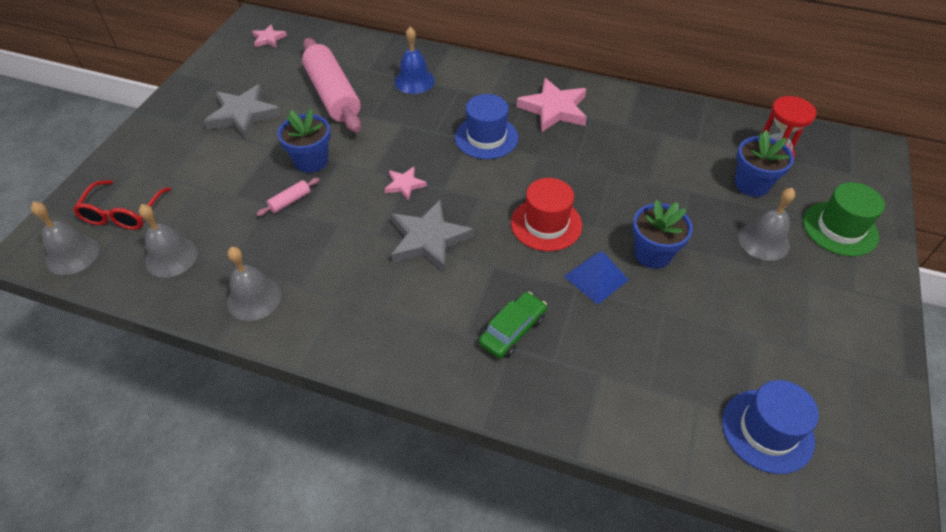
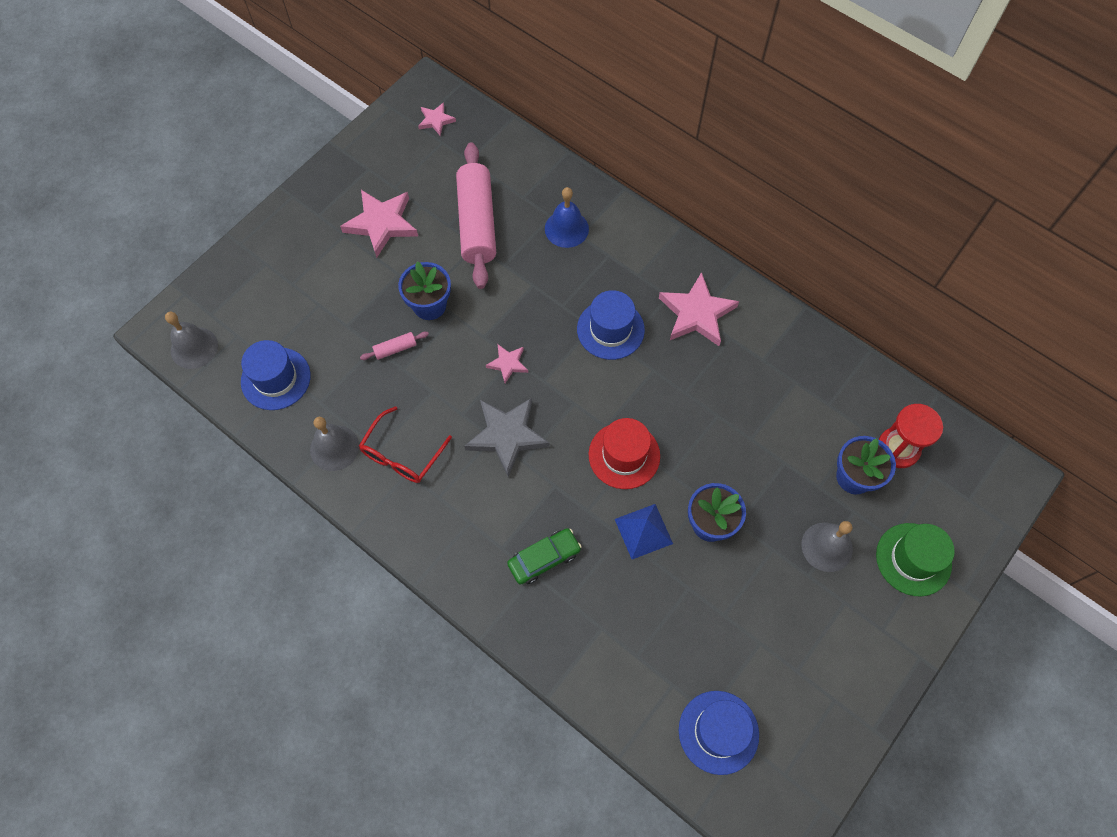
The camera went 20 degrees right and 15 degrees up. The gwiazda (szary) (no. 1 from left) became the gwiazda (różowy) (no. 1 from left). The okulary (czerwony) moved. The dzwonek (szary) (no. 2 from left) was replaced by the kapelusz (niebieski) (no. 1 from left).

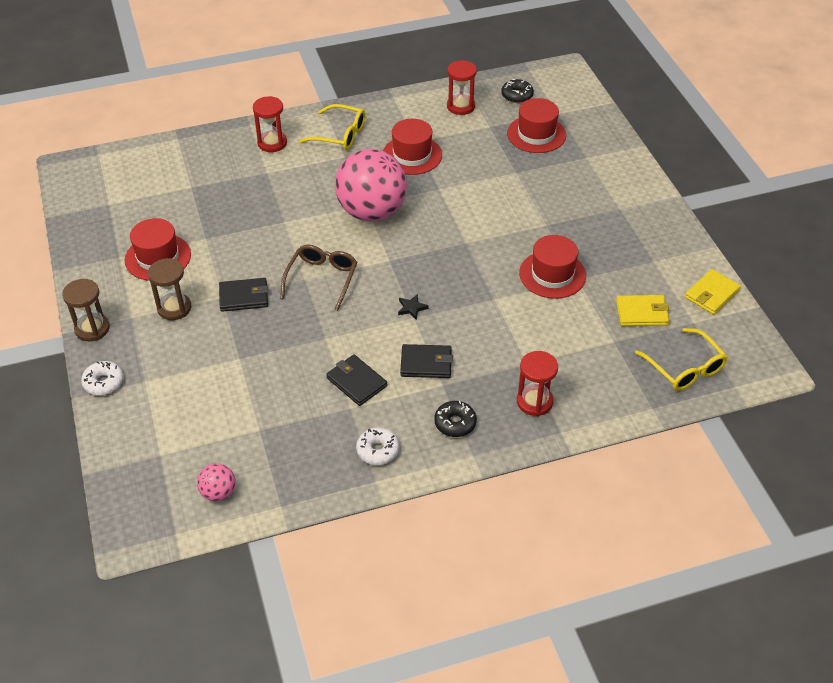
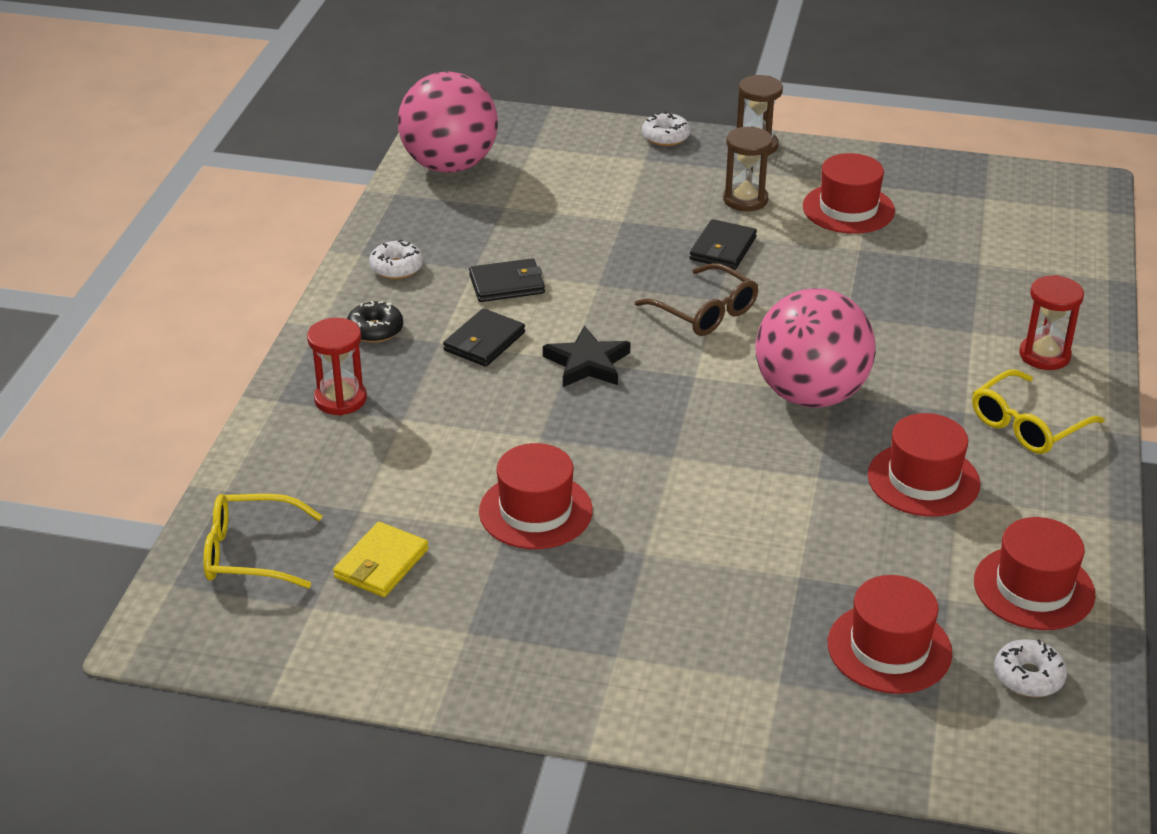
The camera went 120 degrees right and 10 degrees down. The klepsydra (czerwony) (no. 2 from left) was replaced by the kapelusz (czerwony) (no. 5 from left). The donut (czarny) (no. 2 from left) became the donut (biały) (no. 3 from left). The portfel (żółty) (no. 2 from left) disappeared. The gwiazda (czarny) changed to 1.88 times the size. The piłka (różowy) (no. 1 from left) changed to 2.33 times the size.

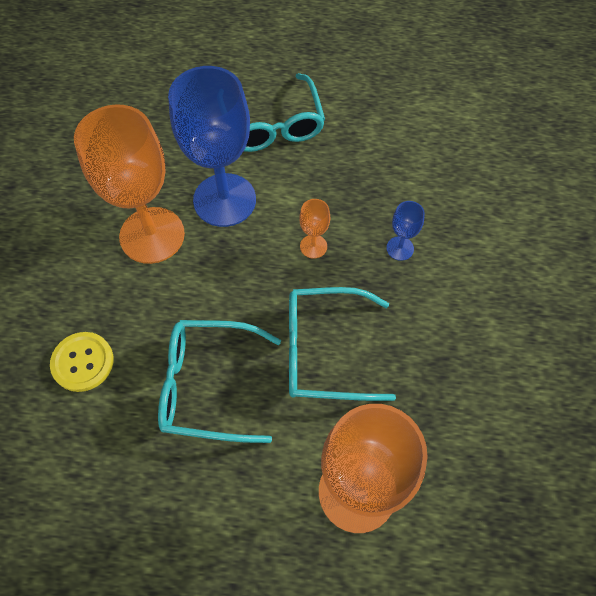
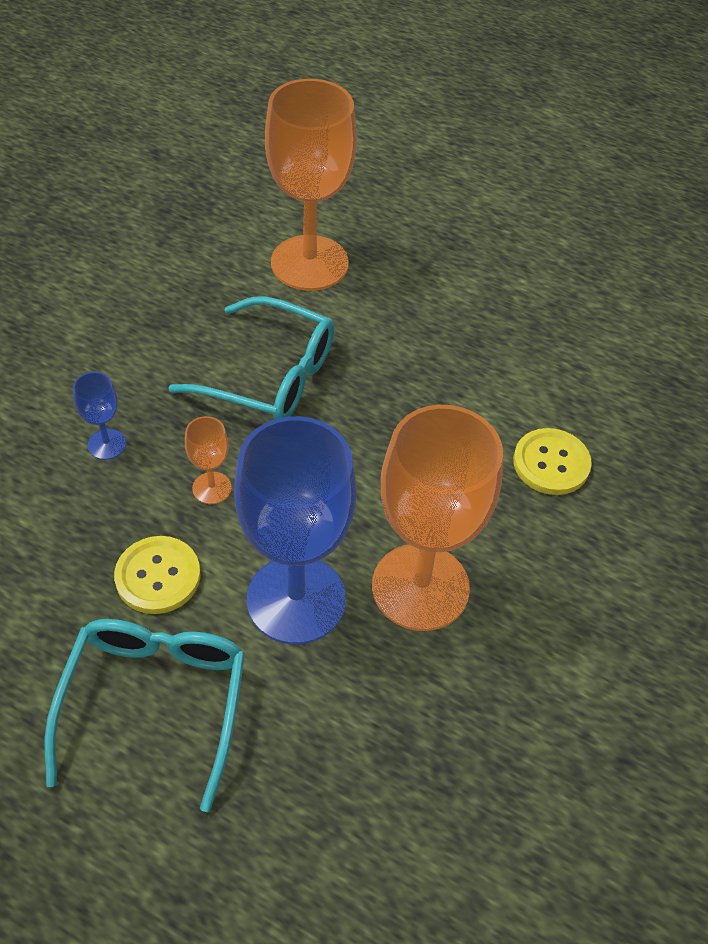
The camera went 160 degrees left and 10 degrees down. The okulary (turkusowy) (no. 1 from left) disappeared. The guzik (żółty) (no. 1 from left) appeared.

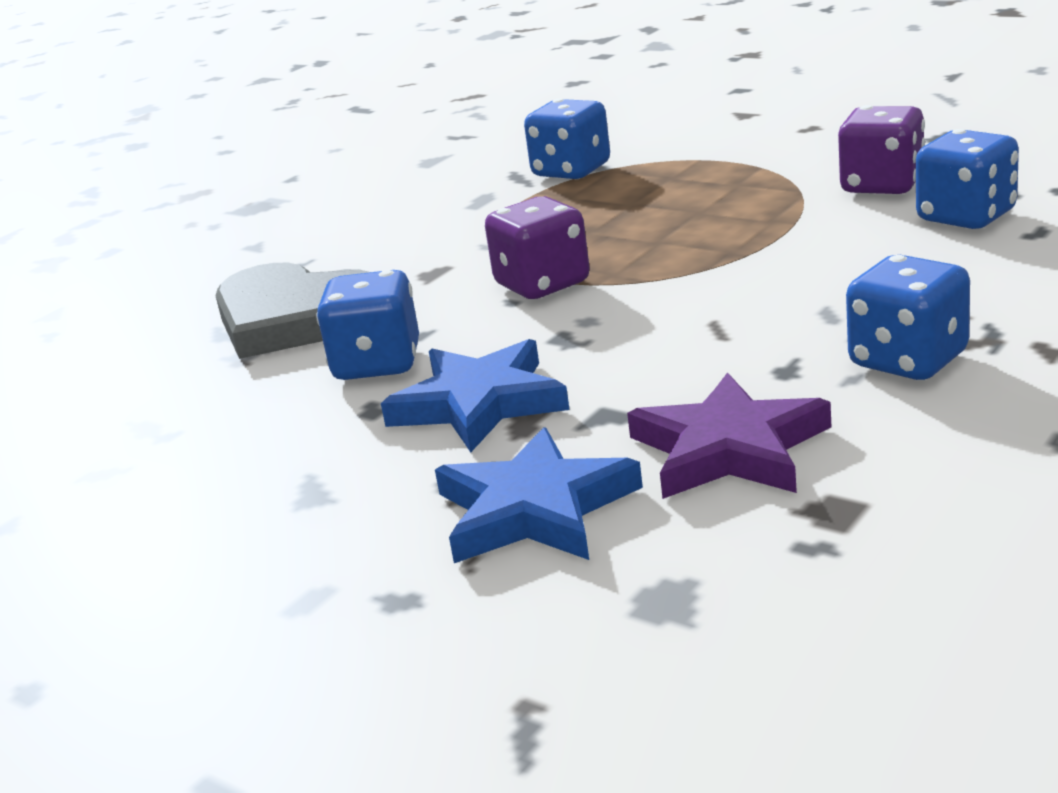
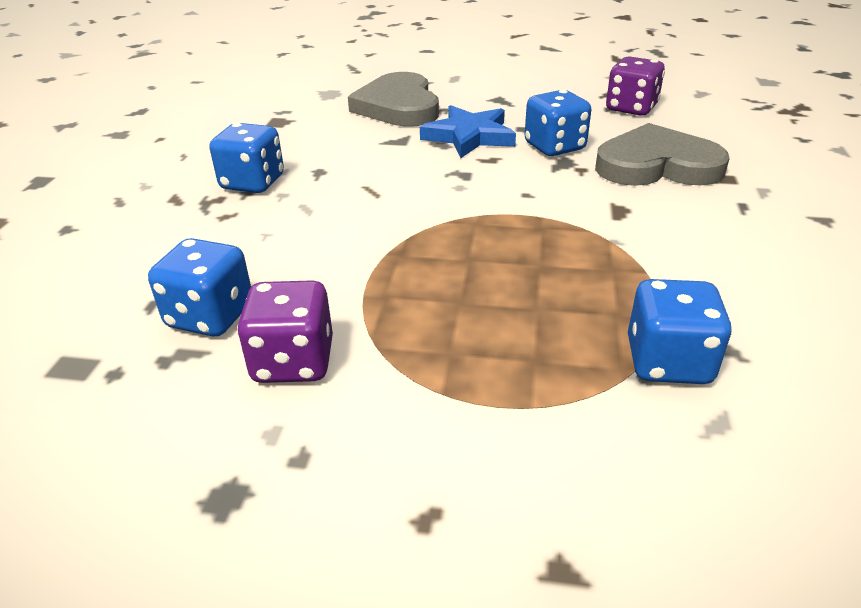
The camera went 150 degrees right and 10 degrees up. The kostka do gry (fioletowy) (no. 1 from left in the first image) moved. The gwiazda (fioletowy) disappeared. The gwiazda (niebieski) (no. 2 from left) was replaced by the serce (szary) (no. 1 from left).

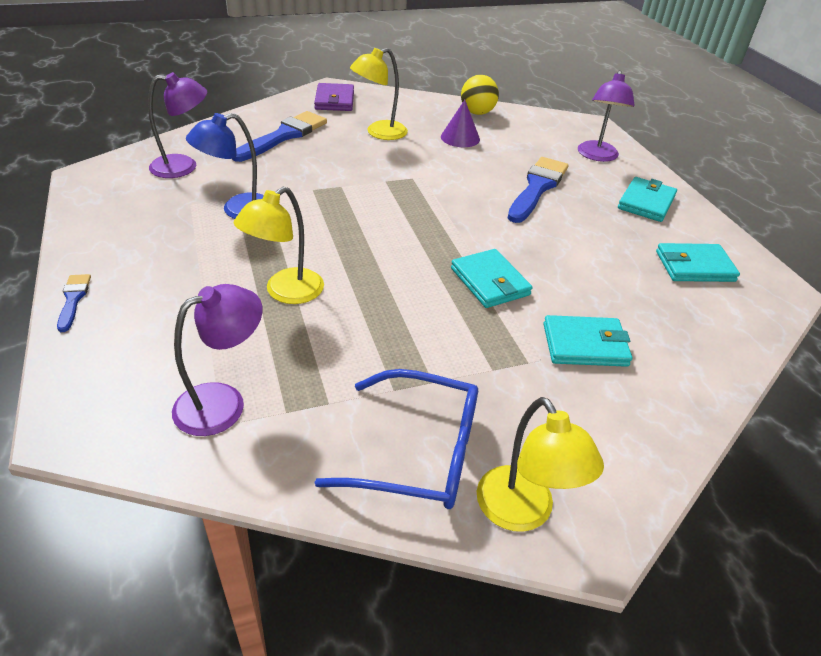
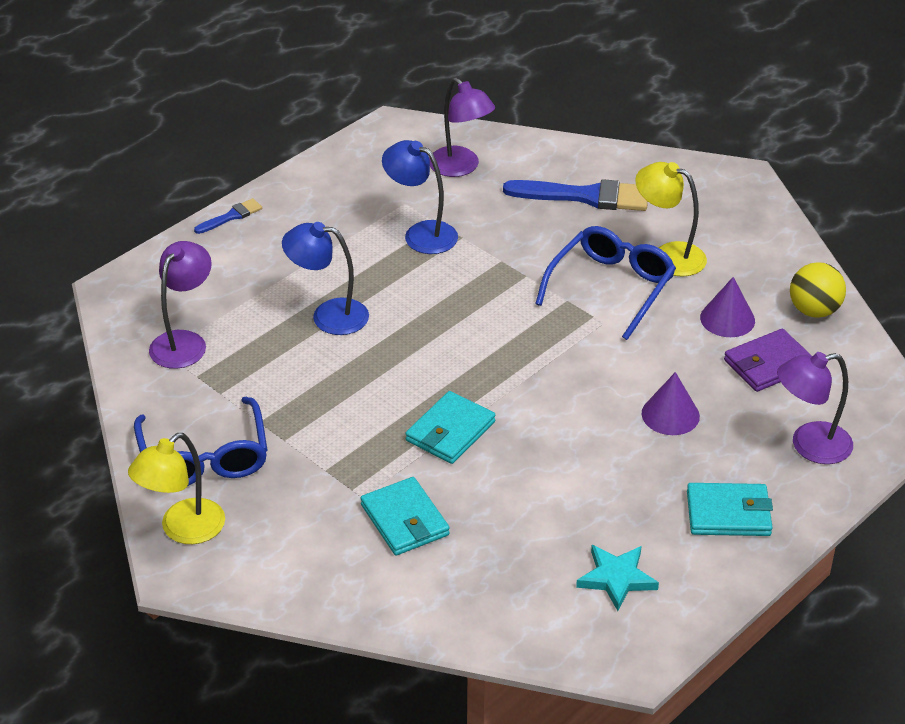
The camera went 65 degrees right and 0 degrees up. The portfel (fioletowy) moved. The pędzel (niebieski) (no. 3 from left) was replaced by the stożek (fioletowy) (no. 1 from left). The lampka (żółty) (no. 1 from left) became the lampka (niebieski) (no. 1 from left). The portfel (turkusowy) (no. 4 from left) was replaced by the gwiazda (turkusowy). The lampka (fioletowy) (no. 2 from left in the first image) turned 90 degrees counterclockwise. The okulary (niebieski) (no. 2 from left) appeared.

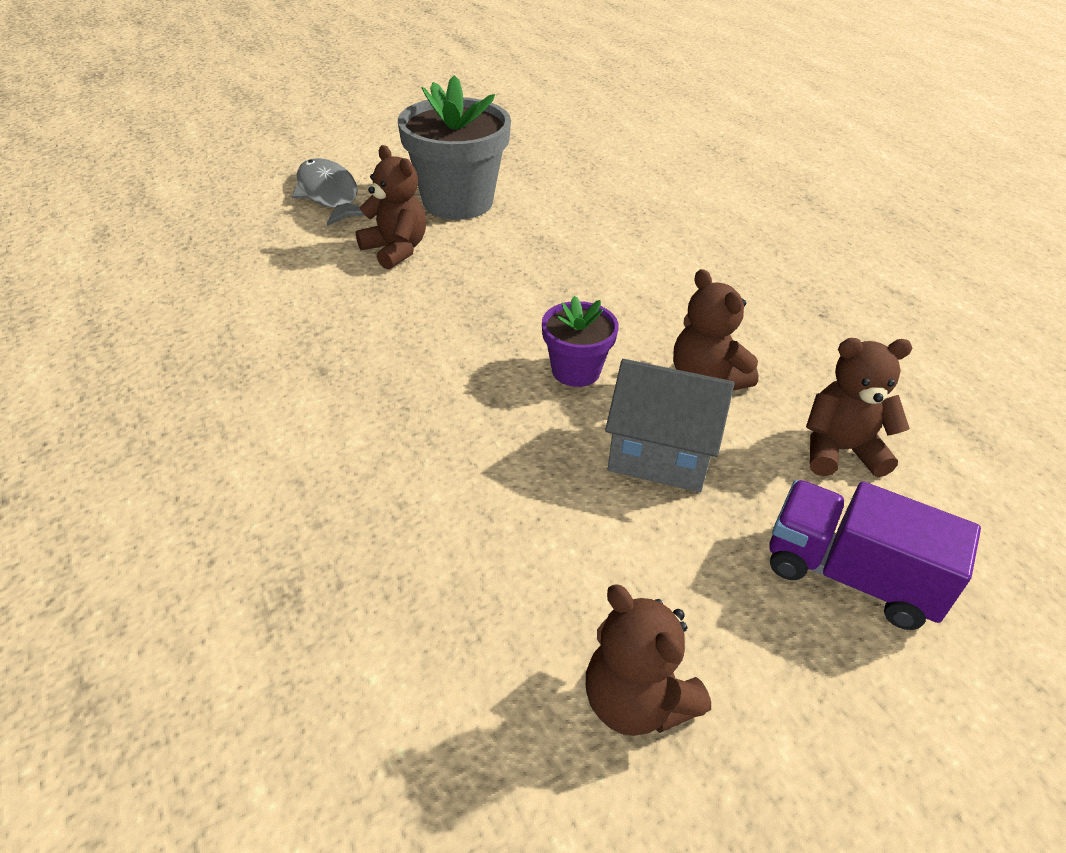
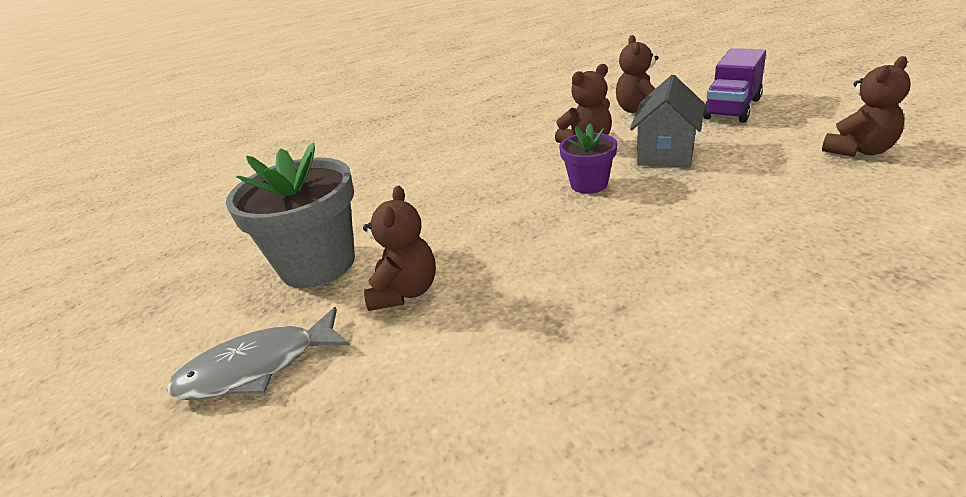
The camera went 80 degrees left and 10 degrees down. The miś (brązowy) (no. 1 from left) turned 135 degrees clockwise.

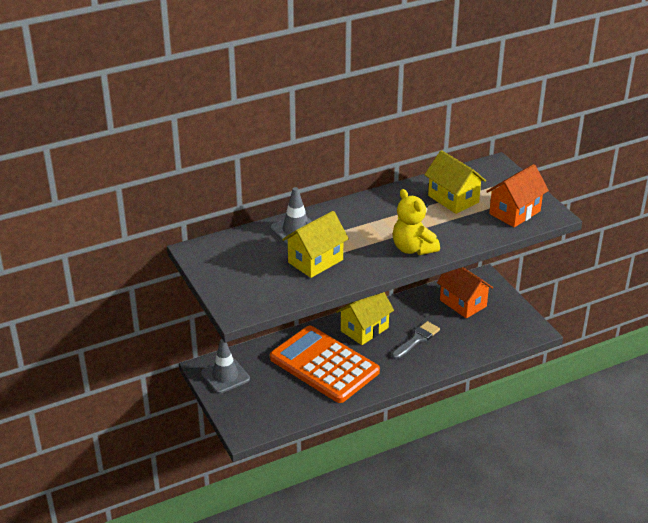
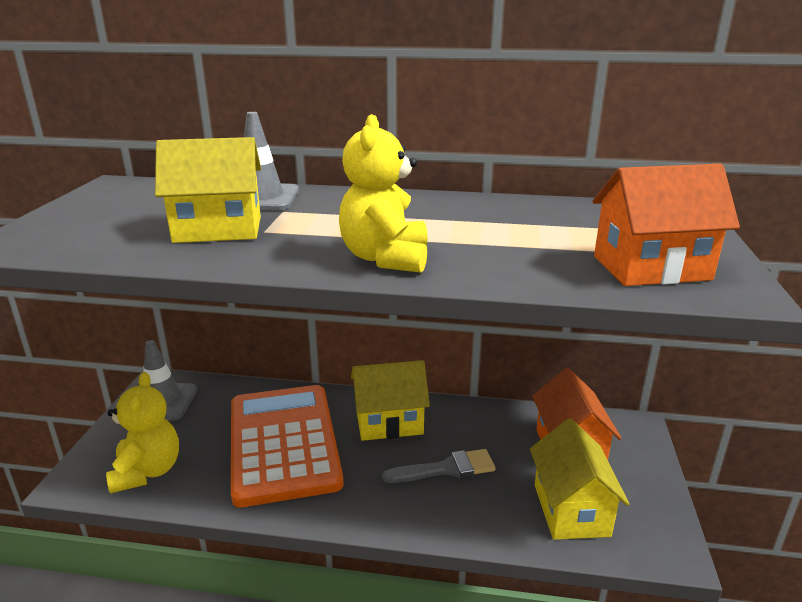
The camera went 35 degrees right and 10 degrees down. The domek (żółty) (no. 3 from left) moved. The miś (żółty) (no. 1 from left) appeared.

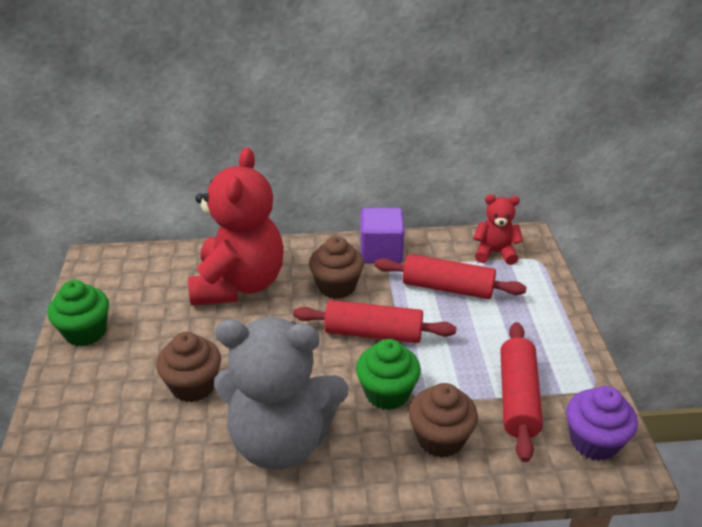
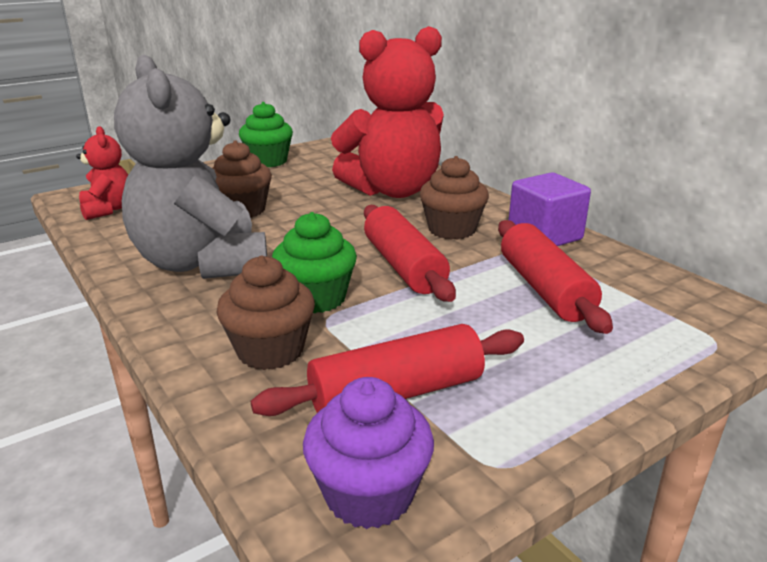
The camera went 60 degrees right and 10 degrees down. The miś (czerwony) (no. 2 from left in the first image) moved.

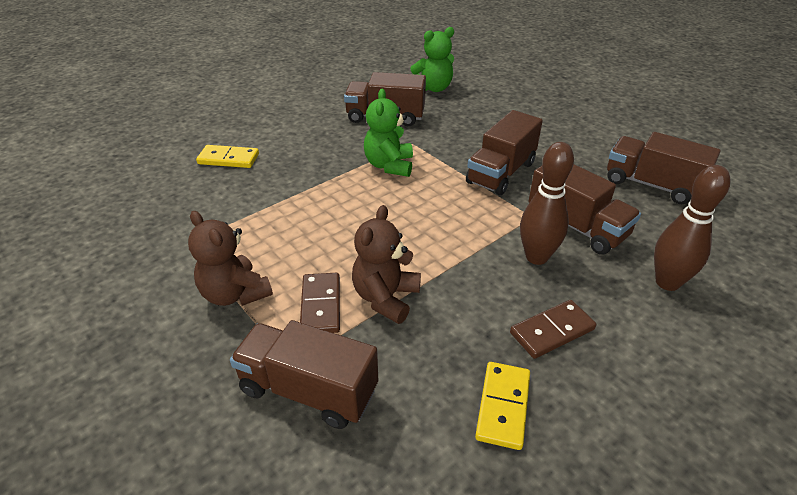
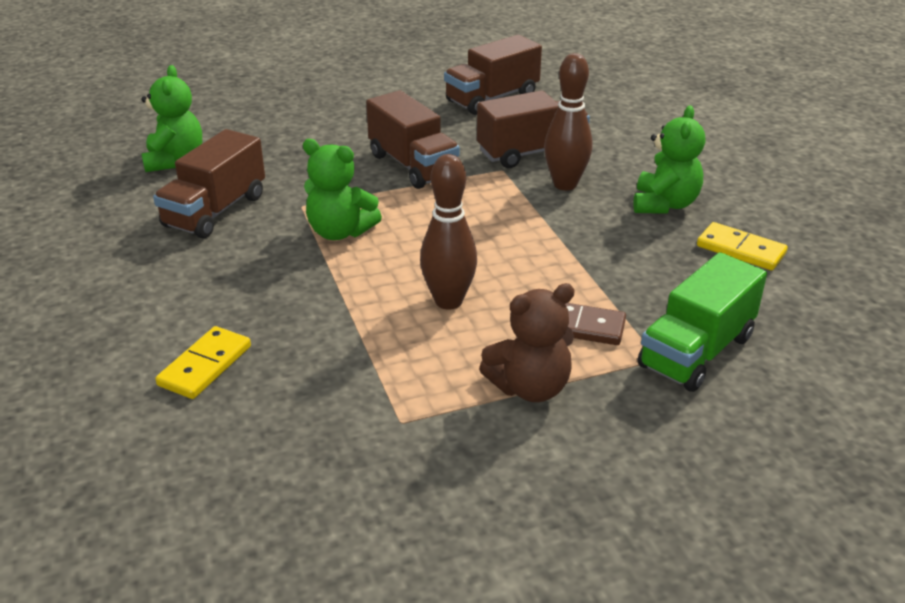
The camera went 70 degrees left and 5 degrees down. The kręgiel (brązowy) (no. 2 from left in the first image) moved. The miś (brązowy) (no. 2 from left) disappeared. The kostka domina (brązowy) (no. 2 from left) was replaced by the miś (zielony) (no. 3 from left). The ciężarówka (brązowy) (no. 1 from left) became the ciężarówka (zielony).

